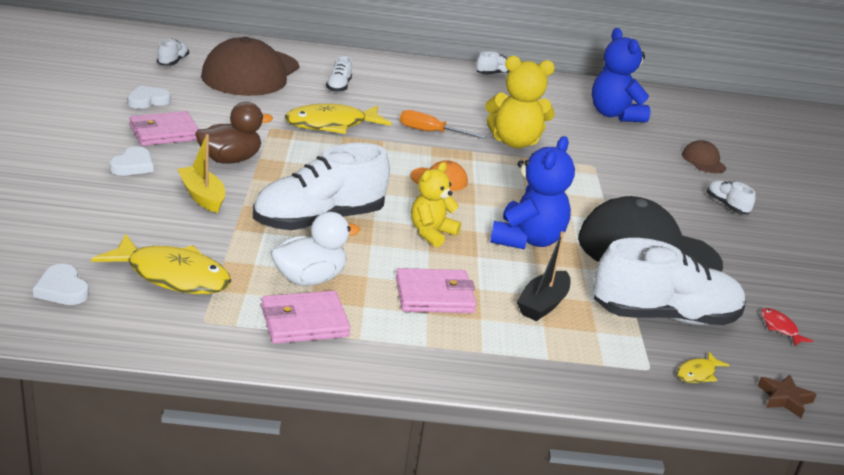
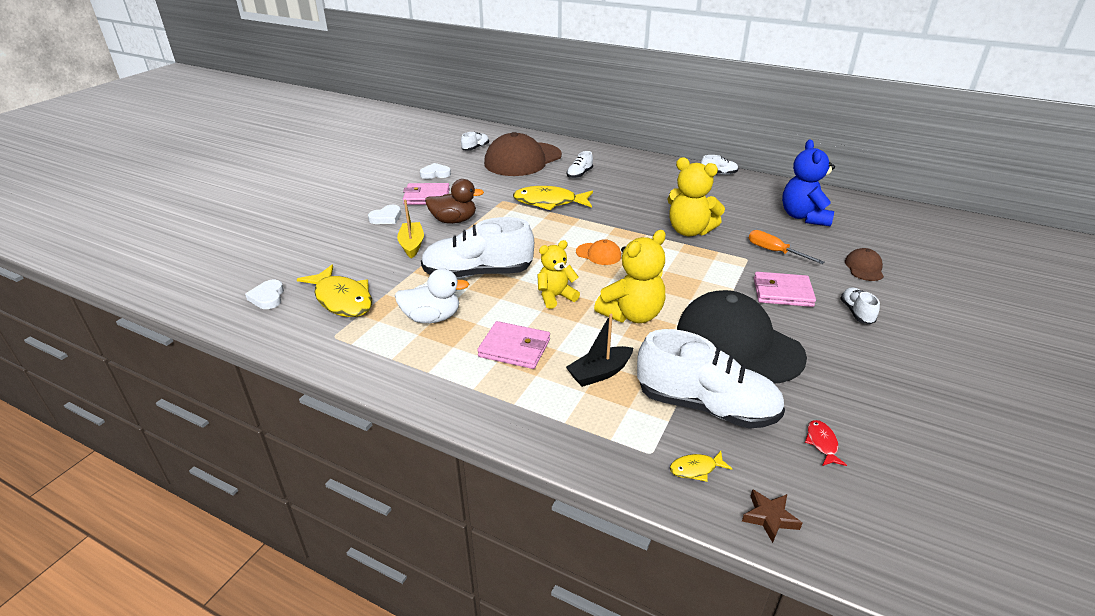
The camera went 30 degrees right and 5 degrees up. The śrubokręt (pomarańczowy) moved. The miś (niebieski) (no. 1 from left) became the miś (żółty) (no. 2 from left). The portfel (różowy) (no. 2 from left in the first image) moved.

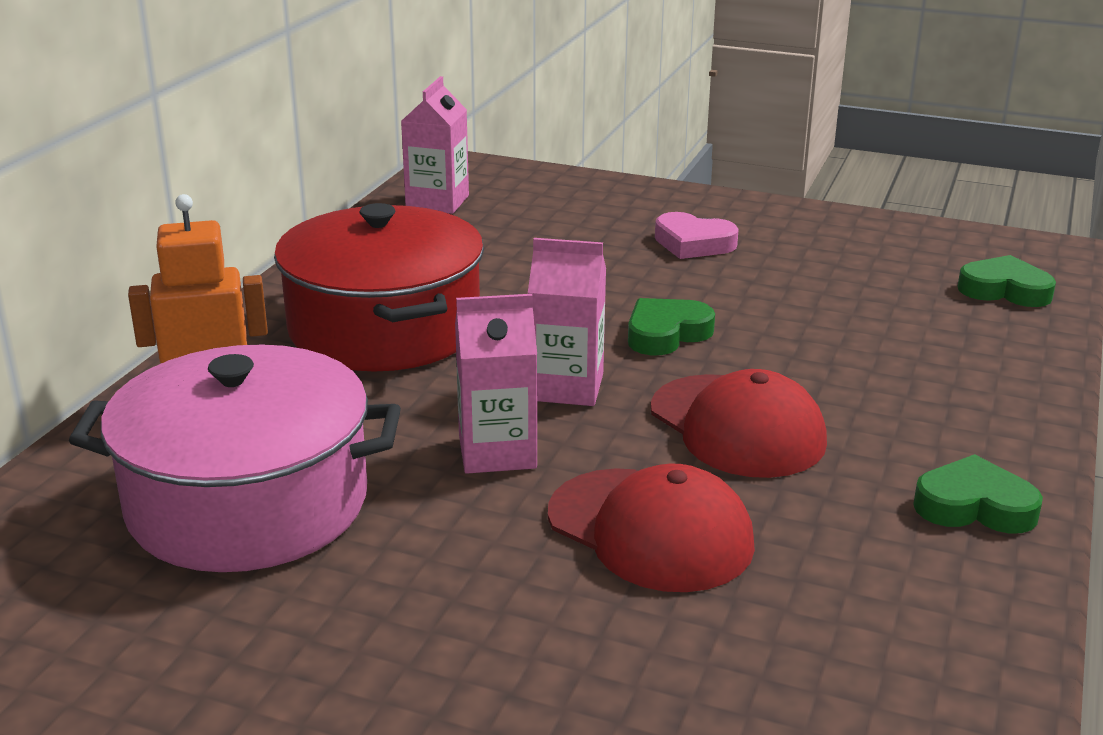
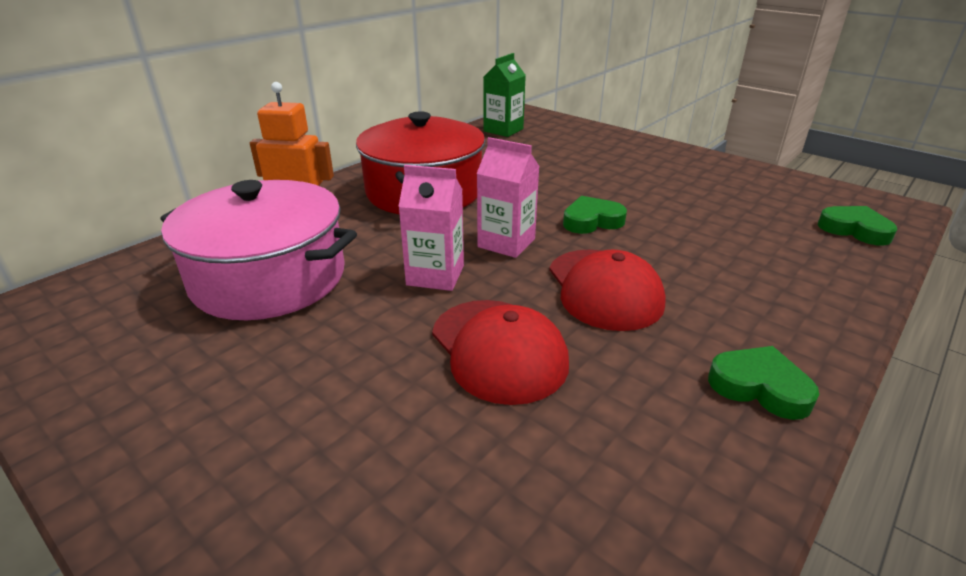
The camera went 20 degrees right and 5 degrees up. The karton mleka (różowy) (no. 1 from left) became the karton mleka (zielony). The serce (różowy) disappeared.

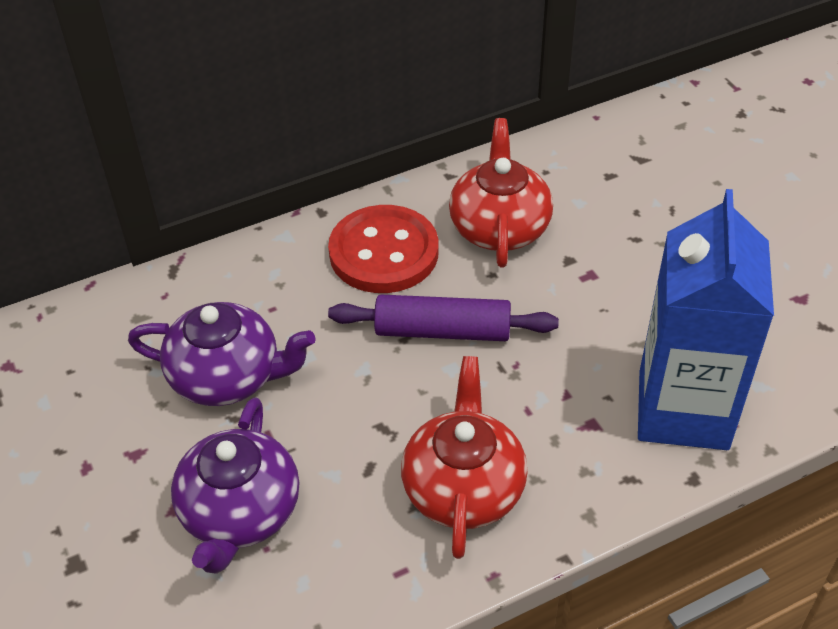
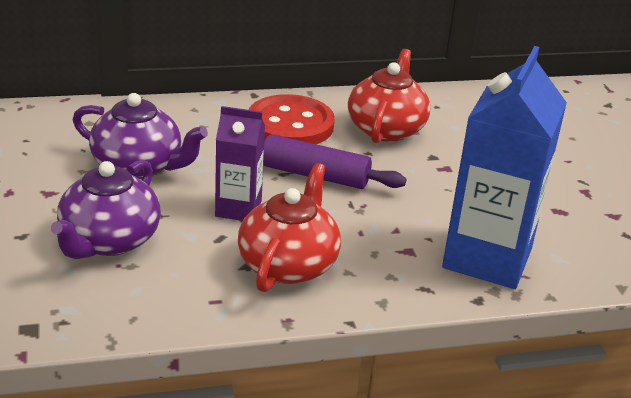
The camera went 10 degrees right and 15 degrees down. The karton mleka (fioletowy) appeared.

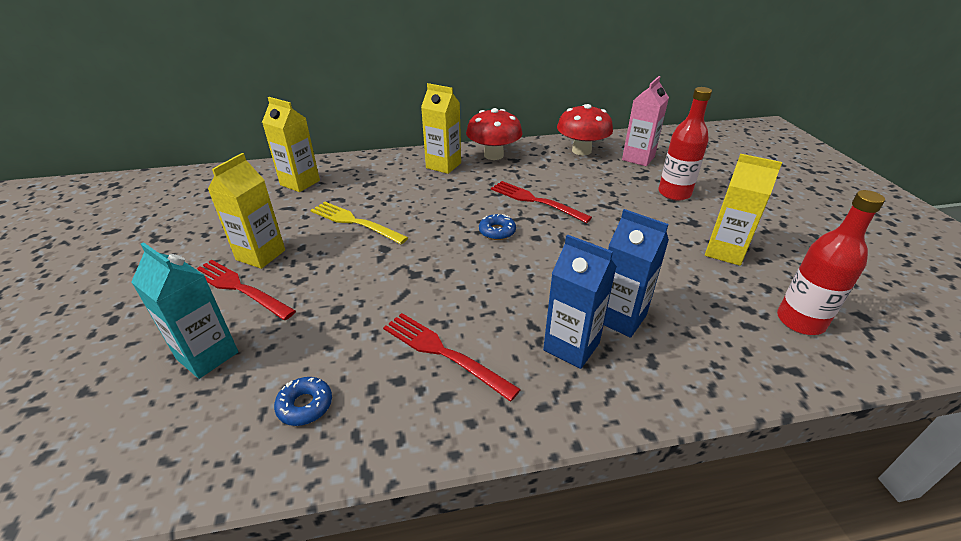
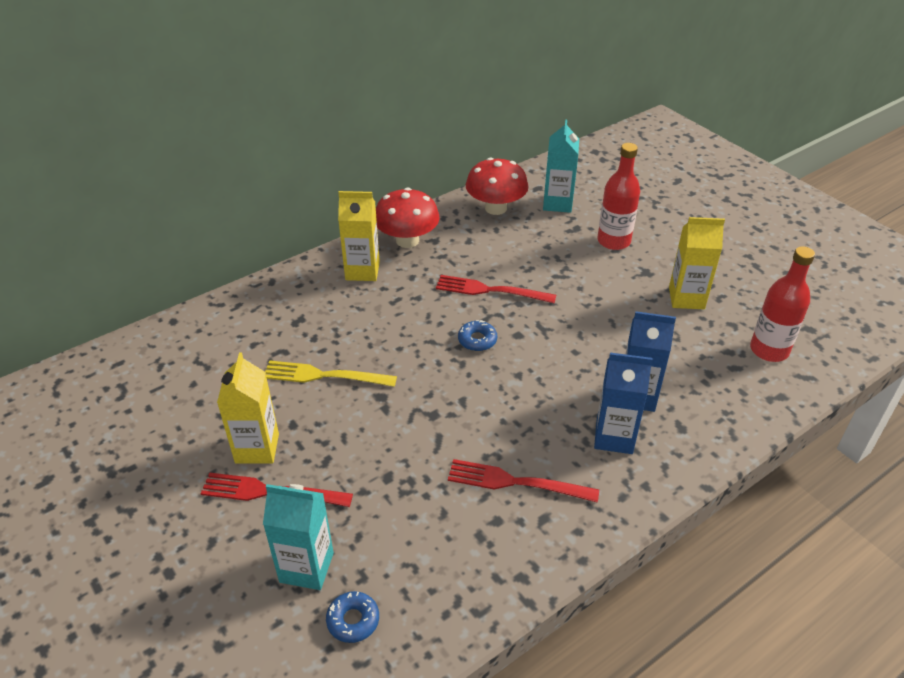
The camera went 25 degrees left and 5 degrees up. The karton mleka (różowy) became the karton mleka (turkusowy) (no. 2 from left). The karton mleka (żółty) (no. 2 from left) disappeared. The donut (niebieski) (no. 1 from left) moved.

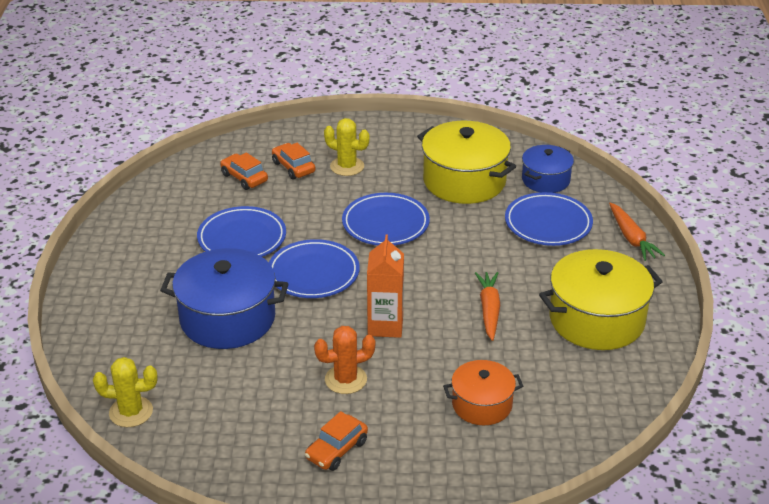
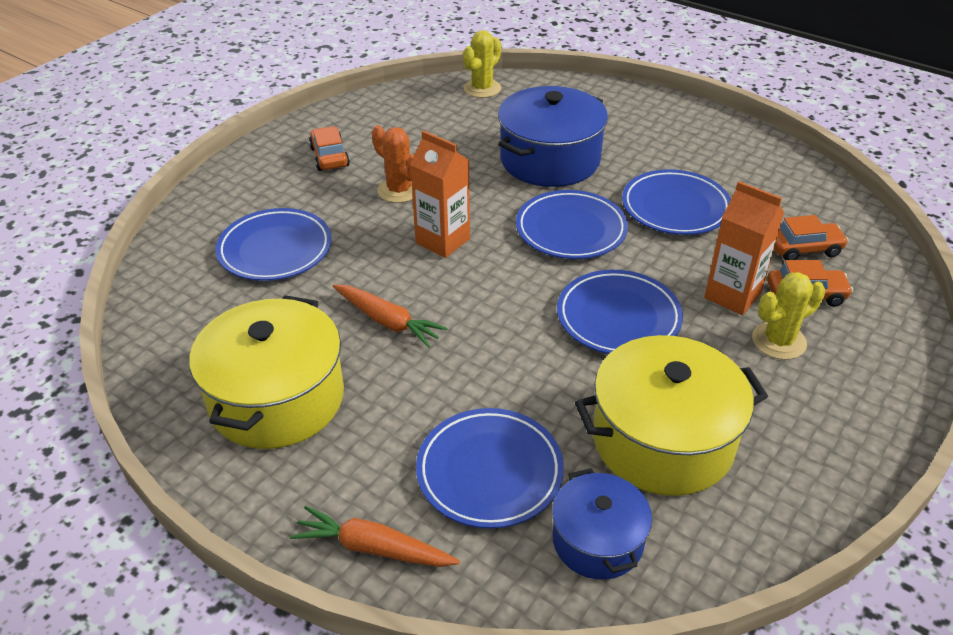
The camera went 125 degrees right and 5 degrees up. The kaktus (pomarańczowy) turned 60 degrees counterclockwise. The garnek (pomarańczowy) was replaced by the talerz (niebieski) (no. 1 from left). The karton mleka (pomarańczowy) (no. 2 from left) appeared.

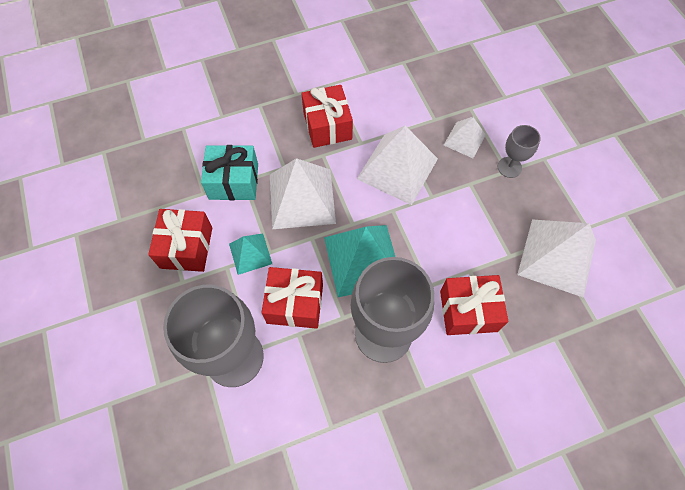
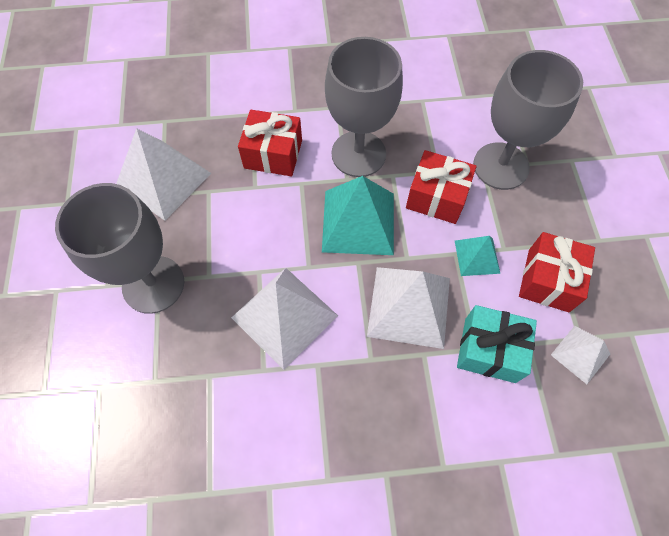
The camera went 165 degrees left and 0 degrees up. The prezent (czerwony) (no. 3 from left) disappeared. The piramida (biały) (no. 3 from left in the first image) moved. The kielich (szary) (no. 3 from left in the first image) changed to 2.08 times the size.

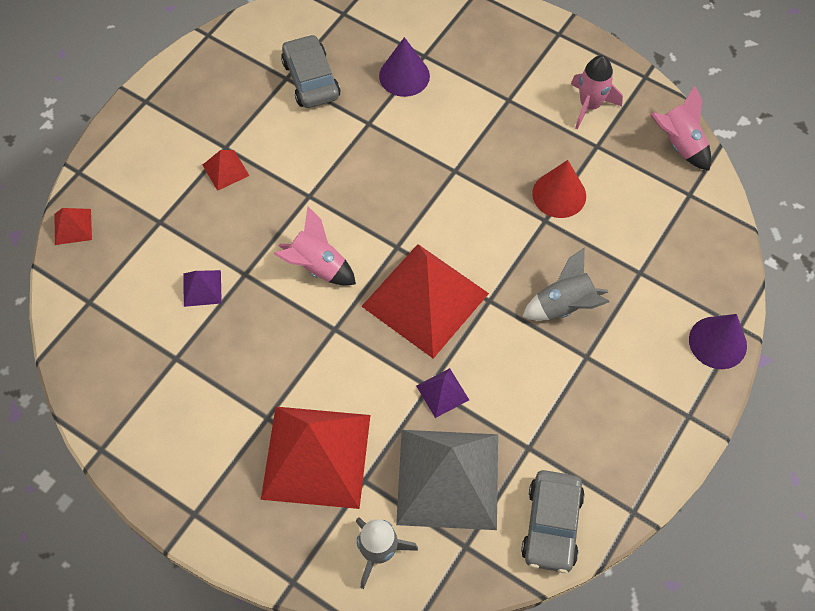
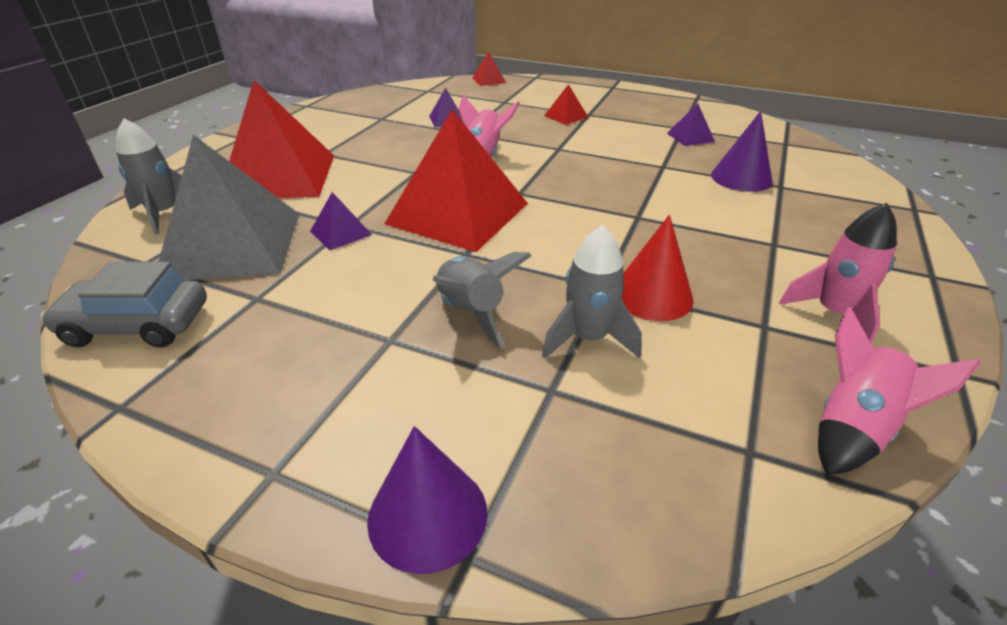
The camera went 80 degrees right and 25 degrees down. The samochód (szary) (no. 1 from left) was replaced by the piramida (fioletowy) (no. 3 from left). The rakieta (szary) (no. 3 from left) appeared.

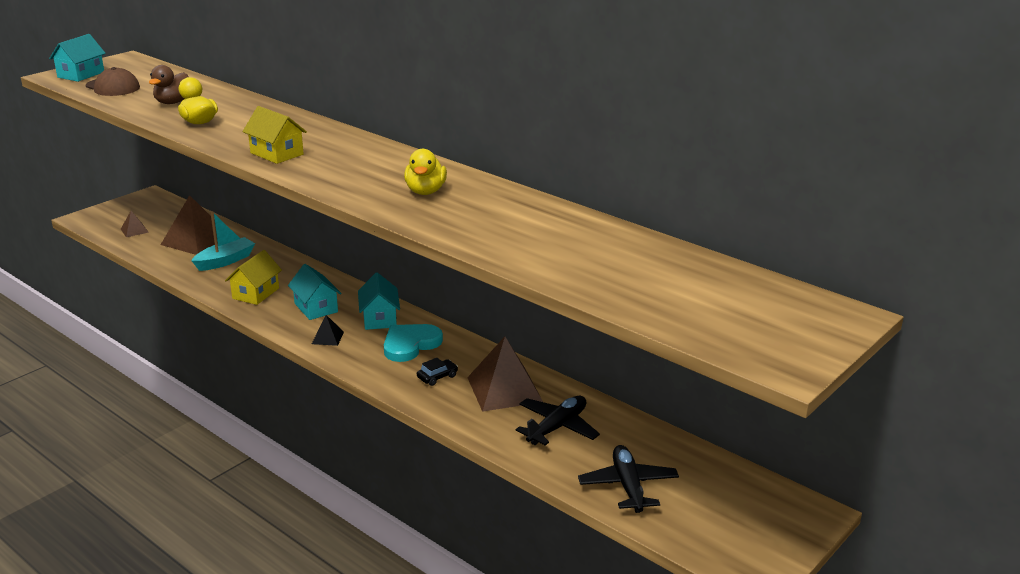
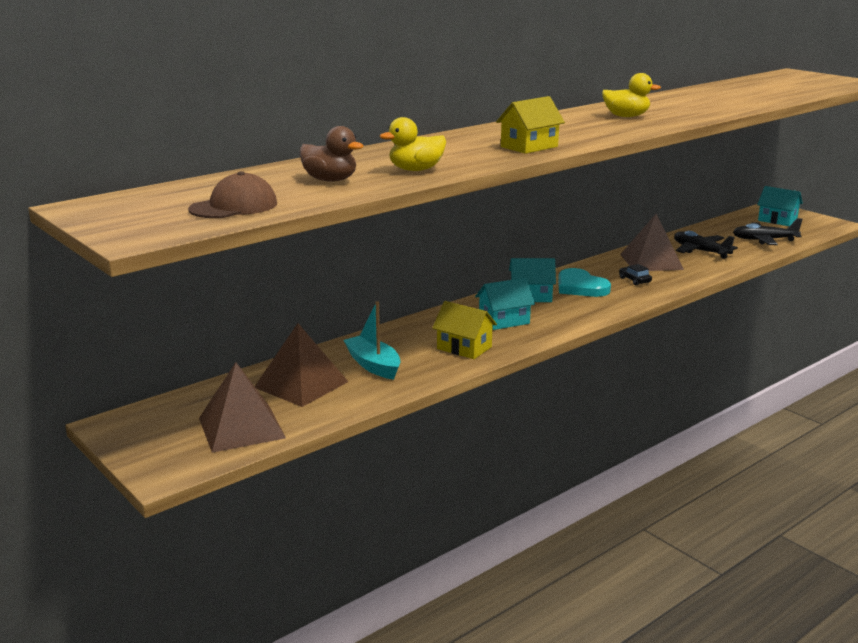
The camera went 80 degrees left and 5 degrees down. The domek (turkusowy) (no. 1 from left in the first image) moved. The piramida (brązowy) (no. 1 from left) changed to 2.15 times the size. The piramida (czarny) disappeared.

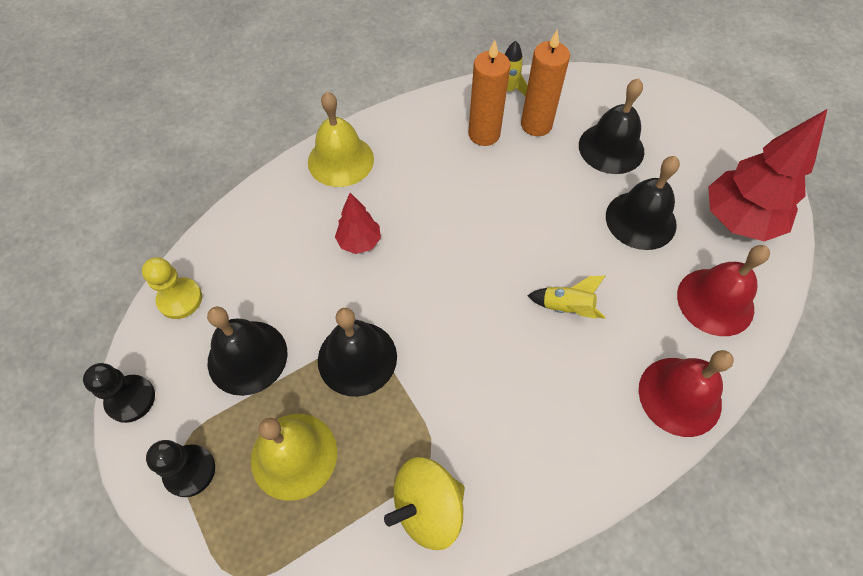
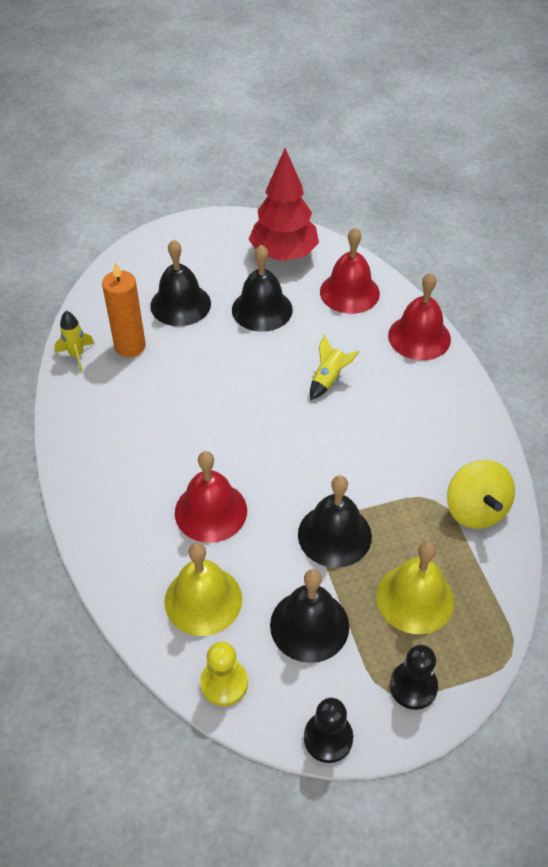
The camera went 75 degrees left and 10 degrees down. The świeca (pomarańczowy) (no. 1 from left) disappeared. The dzwonek (żółty) (no. 2 from left in the first image) moved. The drzewko (czerwony) (no. 1 from left) was replaced by the dzwonek (czerwony) (no. 1 from left).

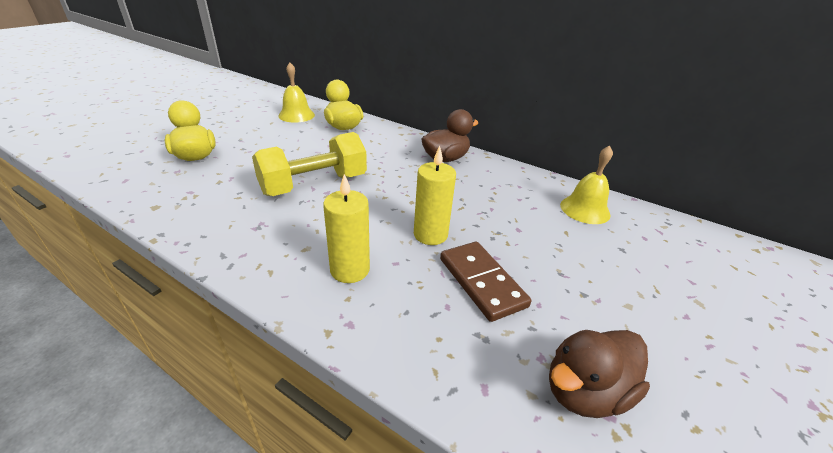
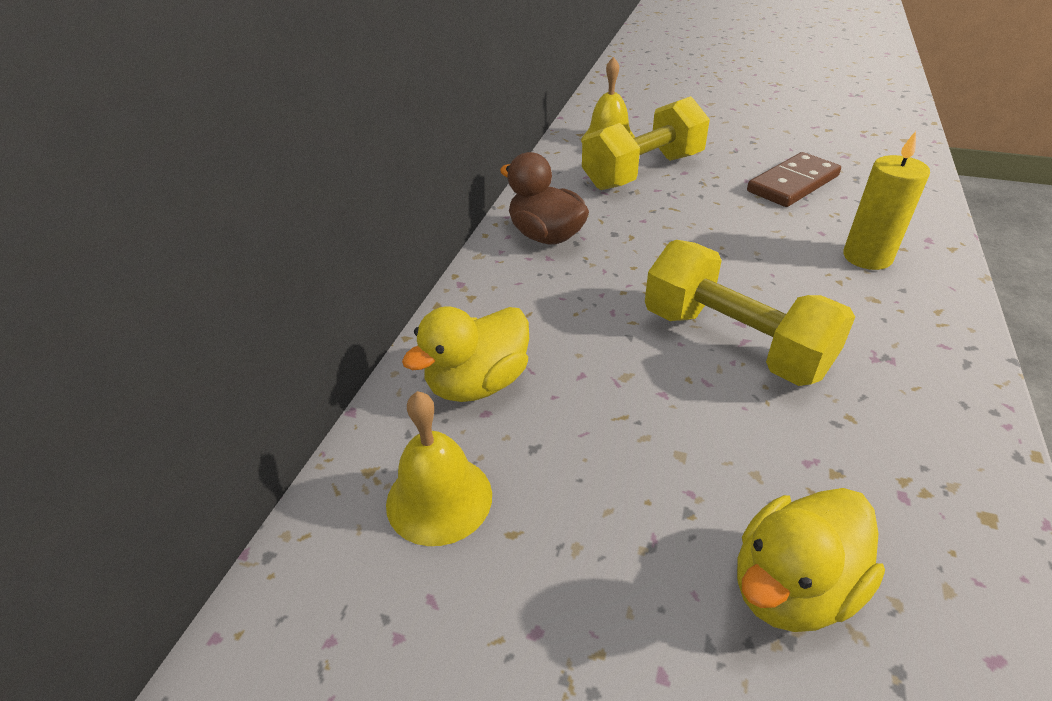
The camera went 100 degrees left and 5 degrees up. The świeca (żółty) (no. 2 from left) disappeared. The kaczka (brązowy) (no. 2 from left) disappeared. The hantel (żółty) (no. 1 from left) appeared.

